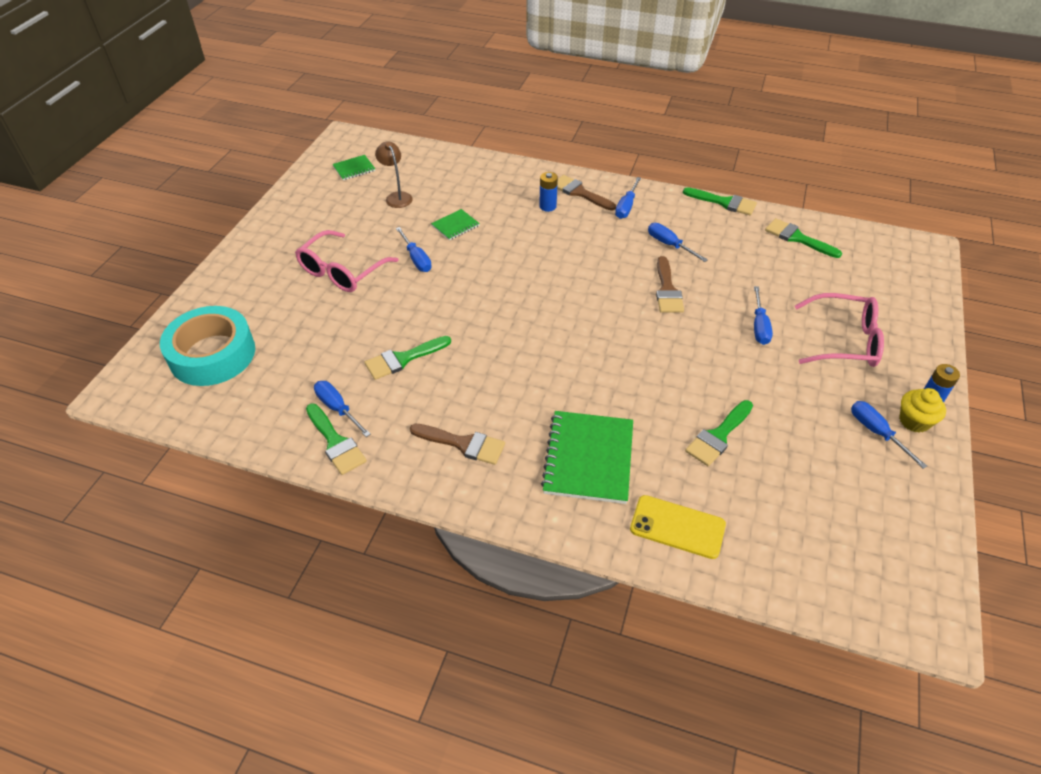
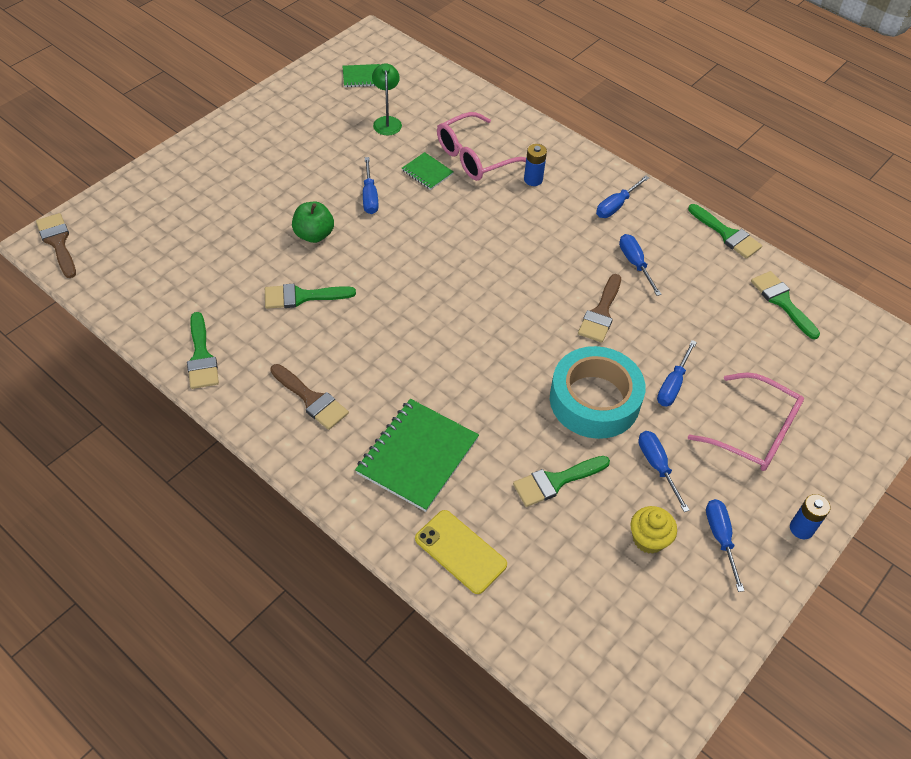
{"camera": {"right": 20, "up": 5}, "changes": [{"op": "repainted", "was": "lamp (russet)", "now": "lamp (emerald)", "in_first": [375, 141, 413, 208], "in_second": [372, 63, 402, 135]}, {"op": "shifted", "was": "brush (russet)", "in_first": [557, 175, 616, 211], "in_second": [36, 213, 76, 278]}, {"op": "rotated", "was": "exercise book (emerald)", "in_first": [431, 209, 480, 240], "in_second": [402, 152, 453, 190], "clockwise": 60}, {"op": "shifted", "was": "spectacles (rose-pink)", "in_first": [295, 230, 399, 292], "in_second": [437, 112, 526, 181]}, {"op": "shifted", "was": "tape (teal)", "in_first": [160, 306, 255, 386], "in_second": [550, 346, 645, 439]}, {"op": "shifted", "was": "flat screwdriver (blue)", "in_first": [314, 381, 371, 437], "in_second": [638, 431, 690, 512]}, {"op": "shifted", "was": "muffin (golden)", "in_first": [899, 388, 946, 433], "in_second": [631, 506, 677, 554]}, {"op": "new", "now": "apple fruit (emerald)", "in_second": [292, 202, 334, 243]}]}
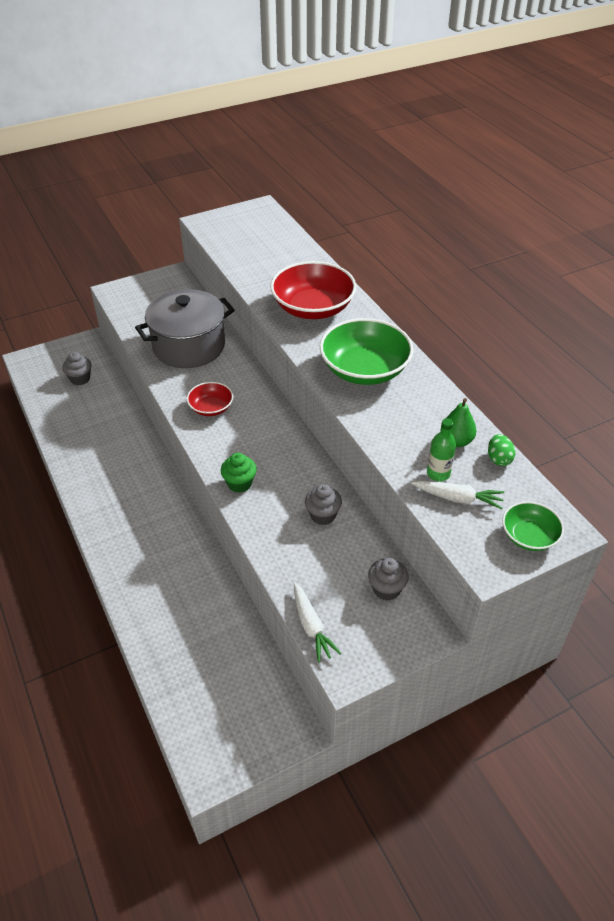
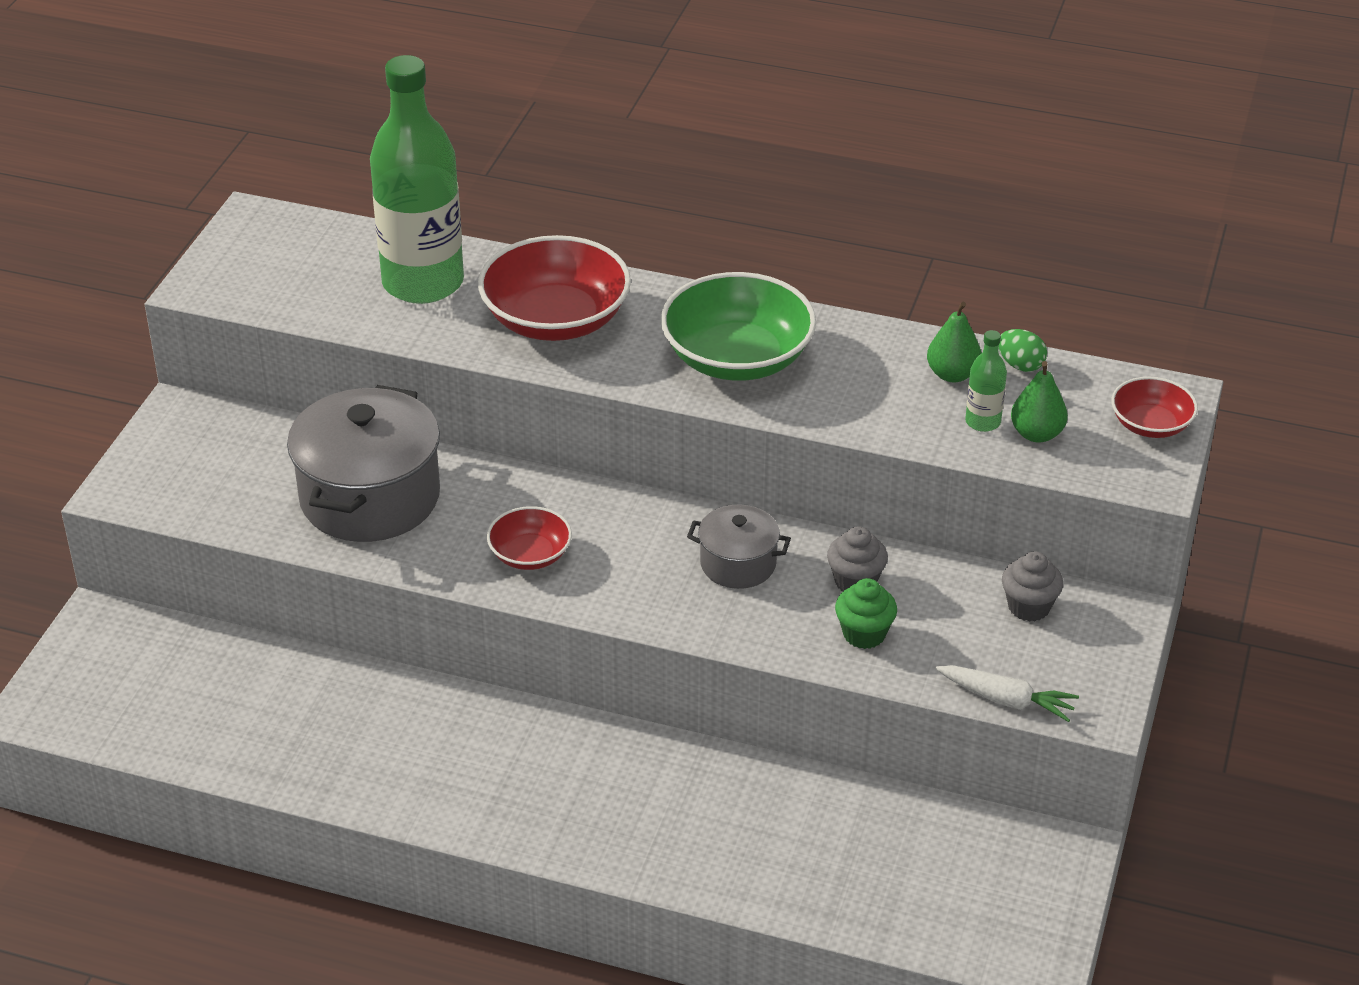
{"camera": {"right": -45, "up": -5}, "changes": [{"op": "gone", "was": "muffin (ash-grey)", "in_first": [62, 352, 92, 385]}, {"op": "shifted", "was": "muffin (emerald)", "in_first": [221, 453, 257, 493], "in_second": [835, 578, 897, 649]}, {"op": "swapped", "was": "root vegetable (pure white)", "now": "pear fruit (emerald)", "in_first": [411, 480, 504, 509], "in_second": [1011, 361, 1068, 443]}, {"op": "repainted", "was": "serving bowl (emerald)", "now": "serving bowl (red)", "in_first": [502, 501, 564, 551], "in_second": [1111, 377, 1198, 438]}, {"op": "new", "now": "bottle (emerald)", "in_second": [370, 55, 464, 304]}, {"op": "new", "now": "cooking pot (ash-grey)", "in_second": [687, 505, 791, 589]}]}
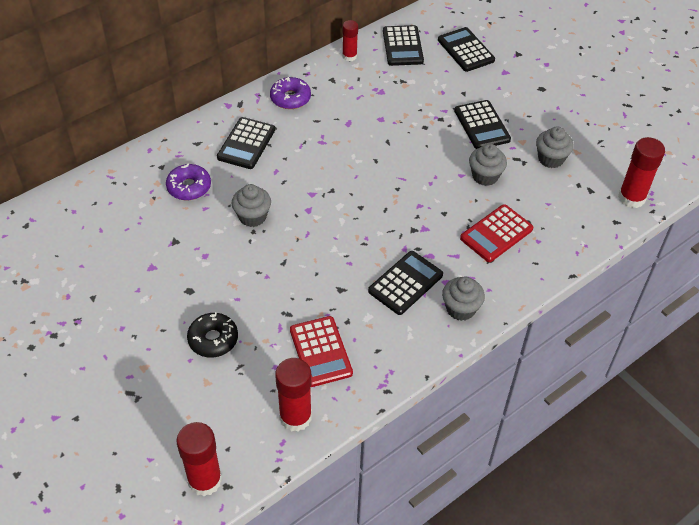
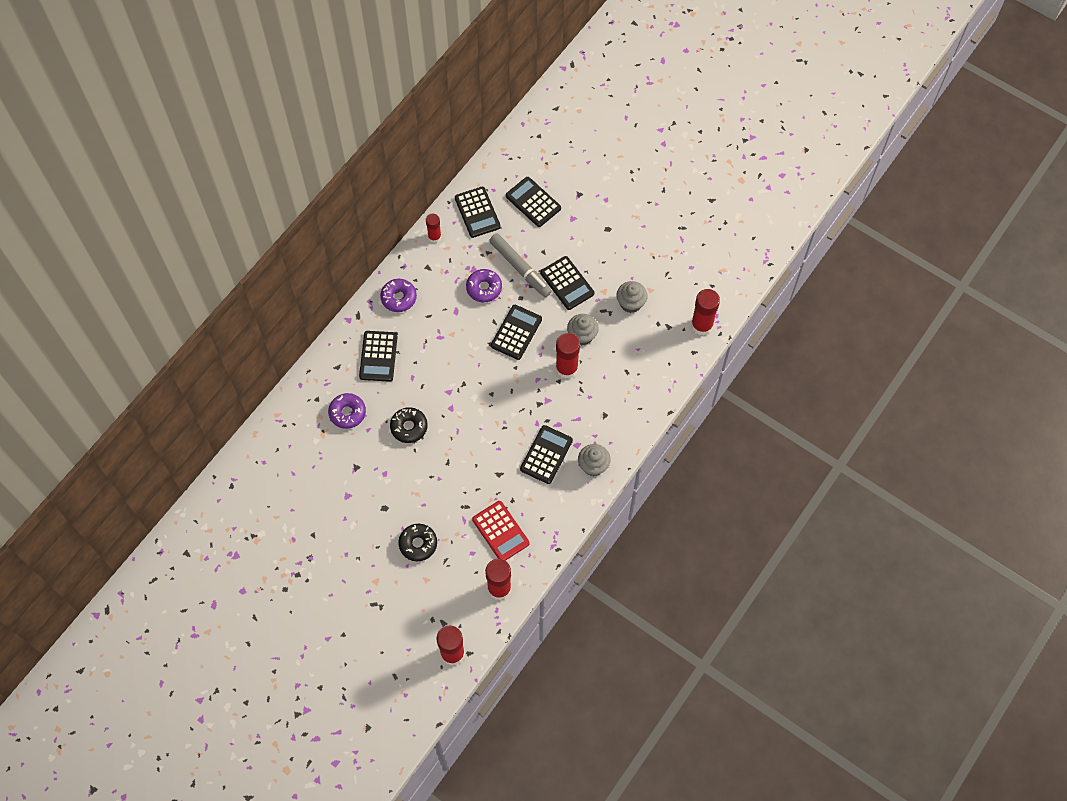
{"camera": {"right": -15, "up": 15}, "changes": [{"op": "swapped", "was": "muffin (ash-grey)", "now": "glazed donut (jet-black)", "in_first": [232, 184, 271, 227], "in_second": [390, 407, 428, 443]}, {"op": "gone", "was": "calculator (red)", "in_first": [460, 204, 533, 262]}, {"op": "new", "now": "marker (ash-grey)", "in_second": [489, 233, 552, 297]}, {"op": "new", "now": "glazed donut (royal purple)", "in_second": [466, 269, 502, 302]}, {"op": "new", "now": "calculator (jet-black)", "in_second": [491, 305, 542, 360]}, {"op": "new", "now": "stick of glue (red)", "in_second": [556, 333, 580, 379]}]}
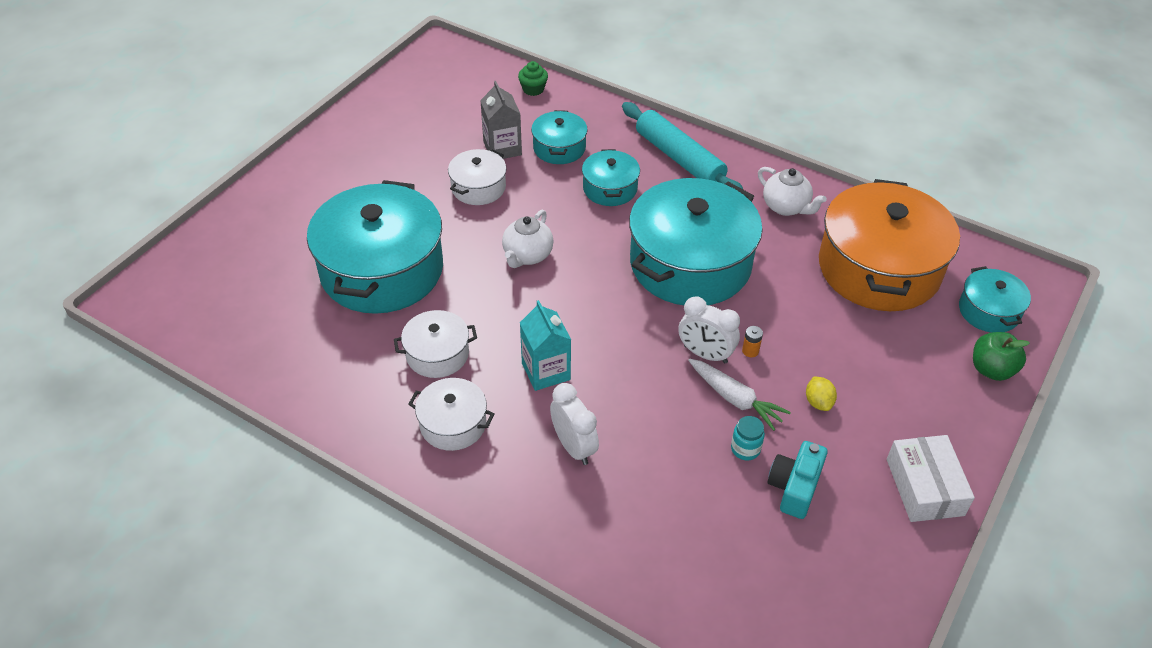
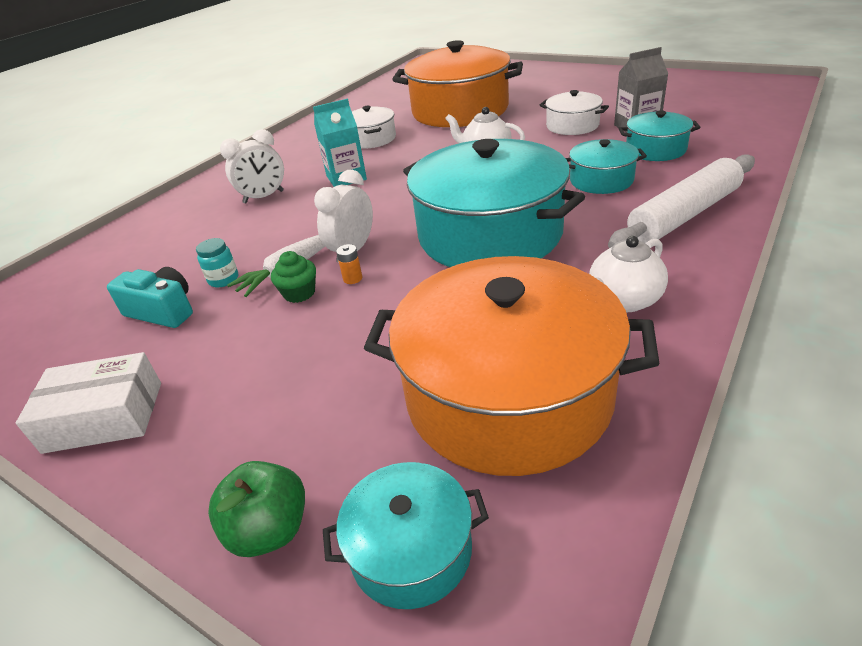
{"camera": {"right": 95, "up": -10}, "changes": [{"op": "shifted", "was": "muffin (emerald)", "in_first": [518, 61, 548, 96], "in_second": [271, 251, 316, 303]}, {"op": "repainted", "was": "rolling pin (teal)", "now": "rolling pin (pure white)", "in_first": [622, 102, 743, 189], "in_second": [608, 154, 755, 248]}, {"op": "repainted", "was": "cooking pot (teal)", "now": "cooking pot (orange)", "in_first": [307, 180, 443, 314], "in_second": [392, 40, 523, 127]}, {"op": "gone", "was": "lemon (golden)", "in_first": [806, 376, 837, 411]}, {"op": "gone", "was": "cooking pot (pure white)", "in_first": [408, 378, 495, 451]}]}
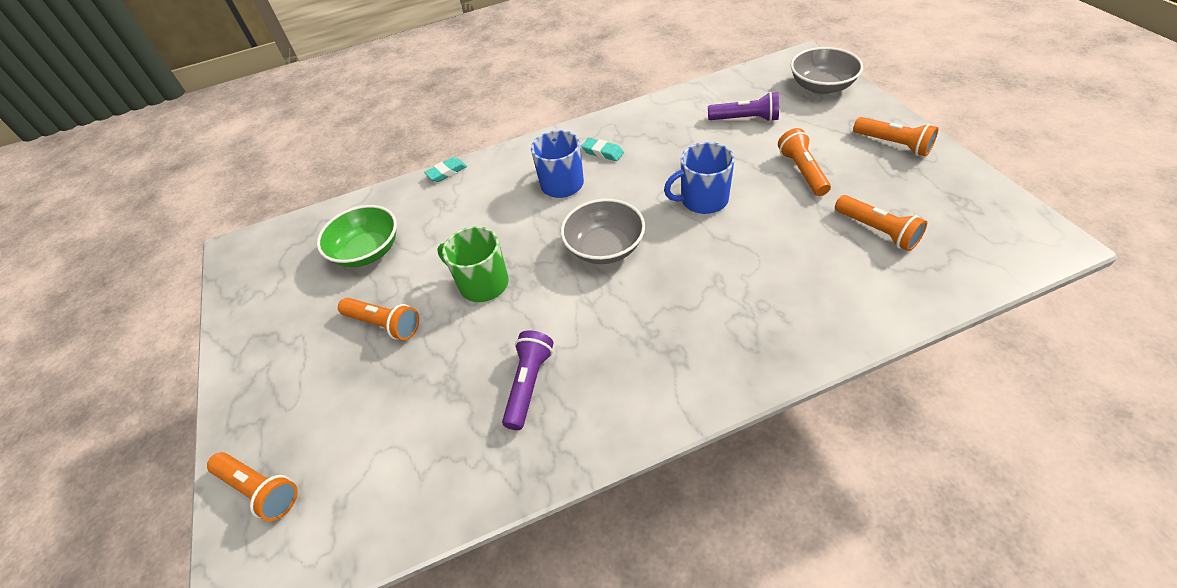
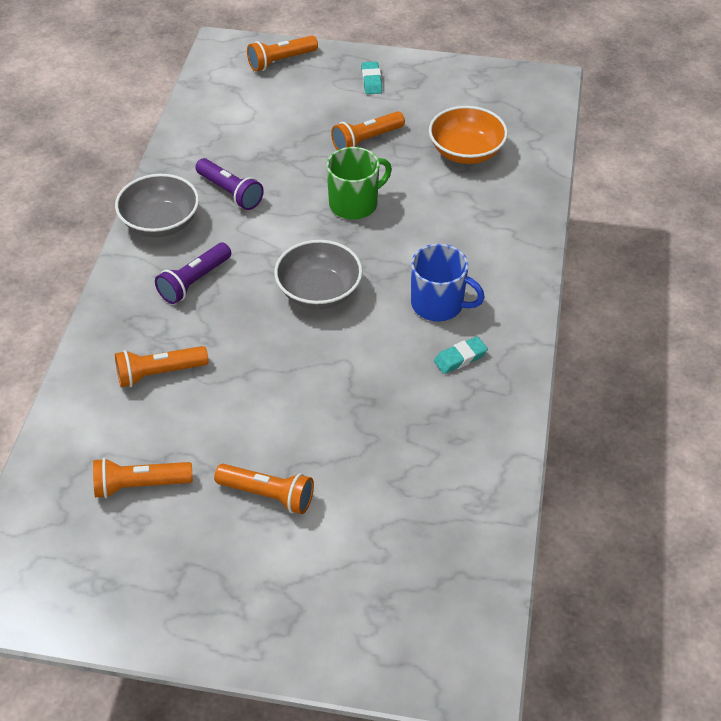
{"camera": {"right": 115, "up": 0}, "changes": [{"op": "shifted", "was": "serving bowl (ash-grey)", "in_first": [790, 47, 863, 94], "in_second": [115, 174, 199, 237]}, {"op": "shifted", "was": "torch (royal purple)", "in_first": [708, 92, 779, 122], "in_second": [155, 243, 231, 304]}, {"op": "shifted", "was": "torch (orange)", "in_first": [853, 117, 939, 156], "in_second": [115, 346, 209, 387]}, {"op": "gone", "was": "coffee mug (blue)", "in_first": [664, 142, 735, 214]}, {"op": "shifted", "was": "gum eraser (teal)", "in_first": [424, 157, 467, 182], "in_second": [361, 62, 382, 94]}, {"op": "repainted", "was": "serving bowl (emerald)", "now": "serving bowl (orange)", "in_first": [317, 205, 397, 267], "in_second": [429, 106, 508, 164]}]}
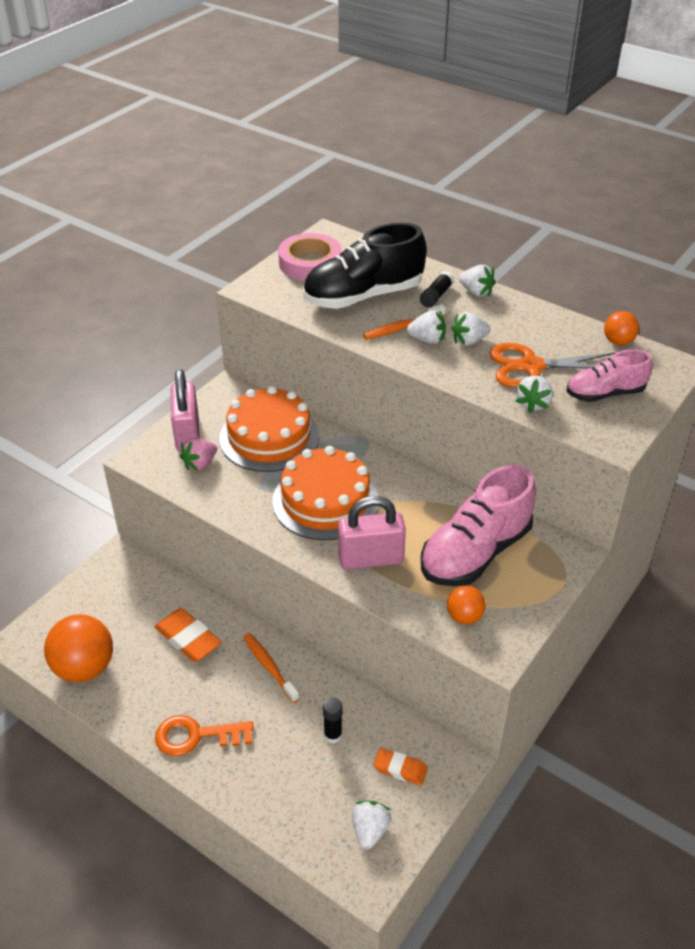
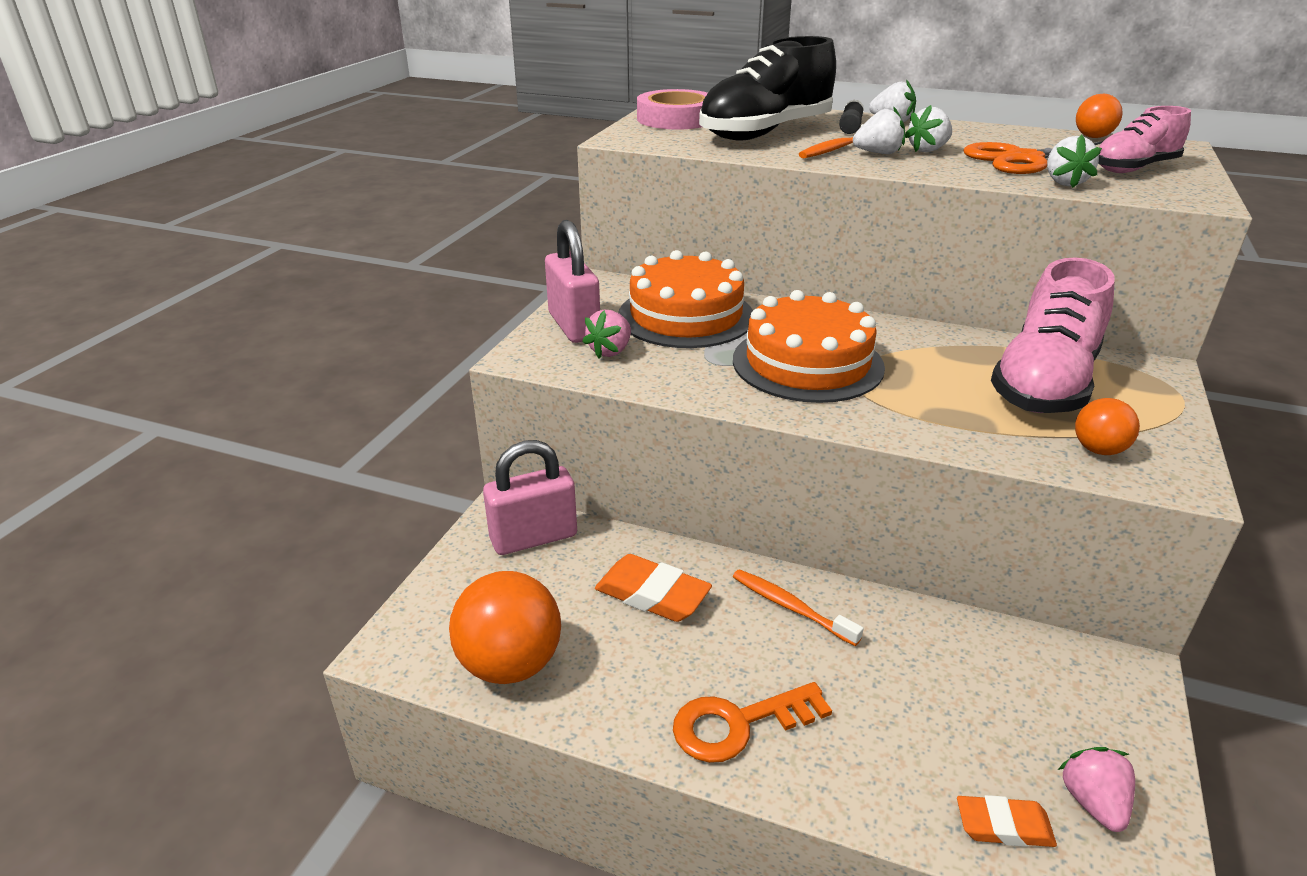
{"camera": {"right": -15, "up": -10}, "changes": [{"op": "shifted", "was": "padlock (rose-pink)", "in_first": [338, 496, 406, 570], "in_second": [483, 440, 577, 555]}, {"op": "gone", "was": "stick of glue (jet-black)", "in_first": [323, 698, 342, 743]}, {"op": "shifted", "was": "gum eraser (orange)", "in_first": [374, 748, 428, 785], "in_second": [957, 795, 1057, 847]}, {"op": "repainted", "was": "strawberry (pure white)", "now": "strawberry (rose-pink)", "in_first": [352, 801, 391, 850], "in_second": [1058, 747, 1135, 832]}]}
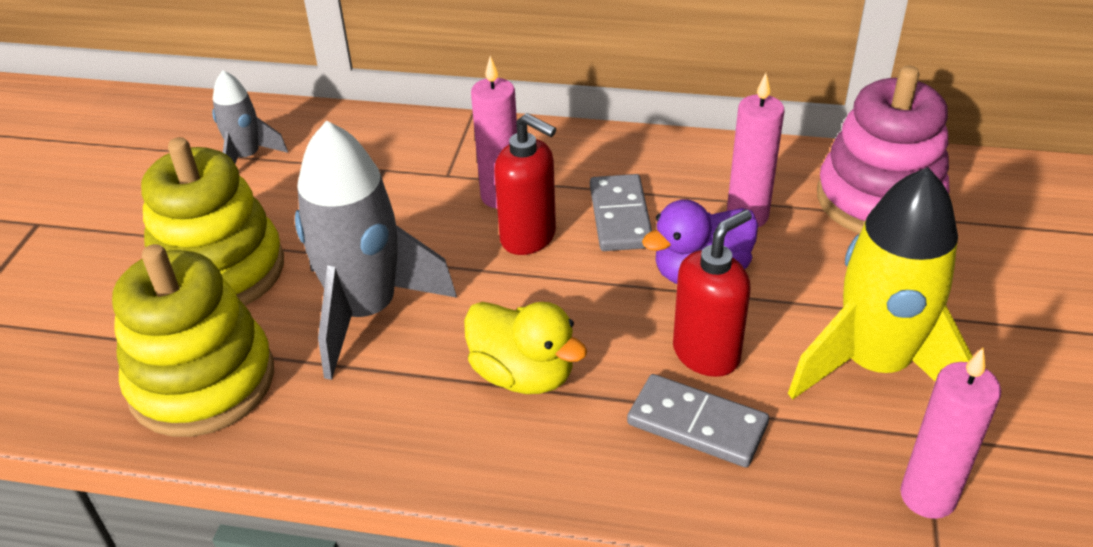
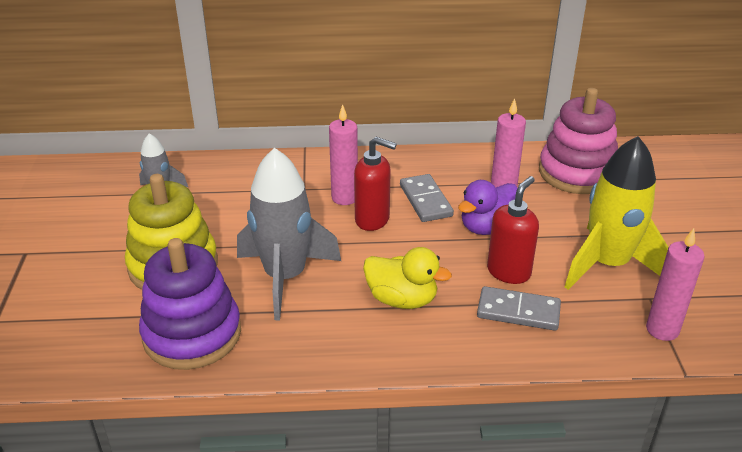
{"camera": {"right": -15, "up": -5}, "changes": [{"op": "repainted", "was": "stacking toy (golden)", "now": "stacking toy (royal purple)", "in_first": [112, 244, 274, 437], "in_second": [139, 238, 241, 370]}]}
